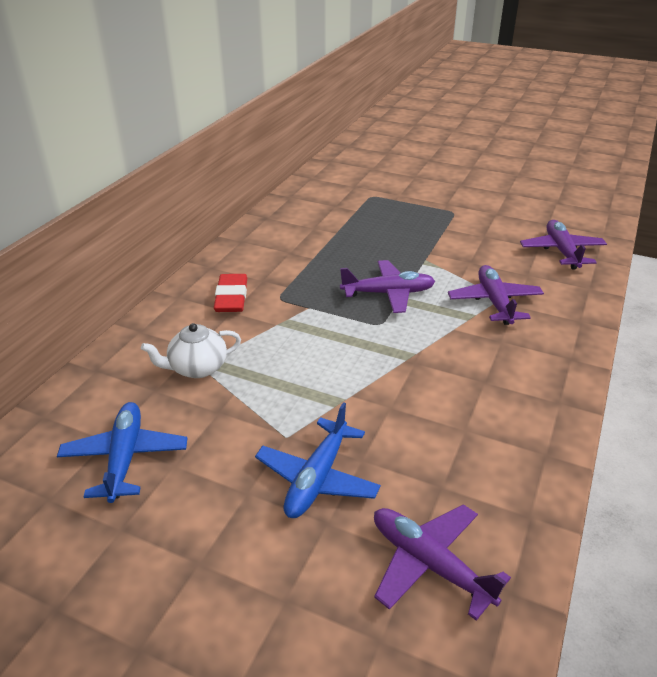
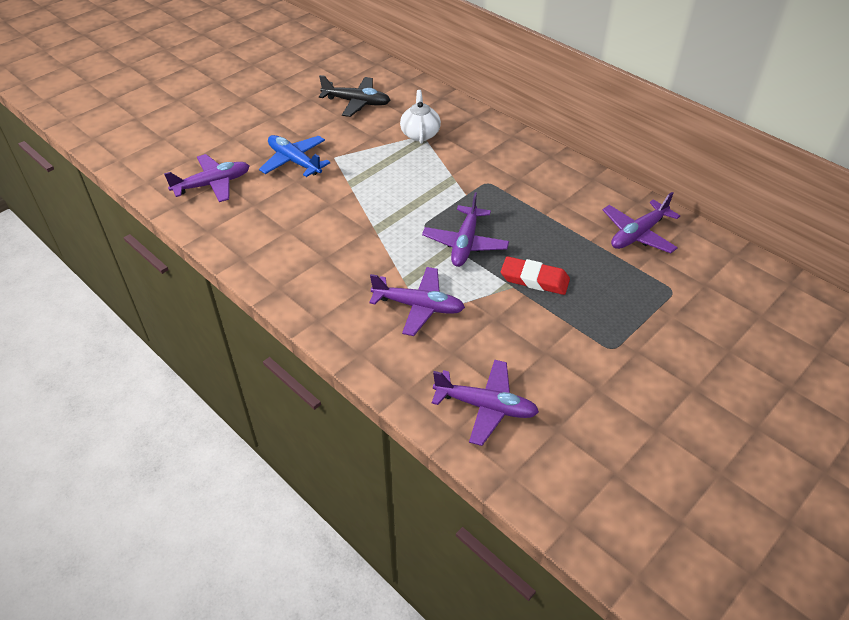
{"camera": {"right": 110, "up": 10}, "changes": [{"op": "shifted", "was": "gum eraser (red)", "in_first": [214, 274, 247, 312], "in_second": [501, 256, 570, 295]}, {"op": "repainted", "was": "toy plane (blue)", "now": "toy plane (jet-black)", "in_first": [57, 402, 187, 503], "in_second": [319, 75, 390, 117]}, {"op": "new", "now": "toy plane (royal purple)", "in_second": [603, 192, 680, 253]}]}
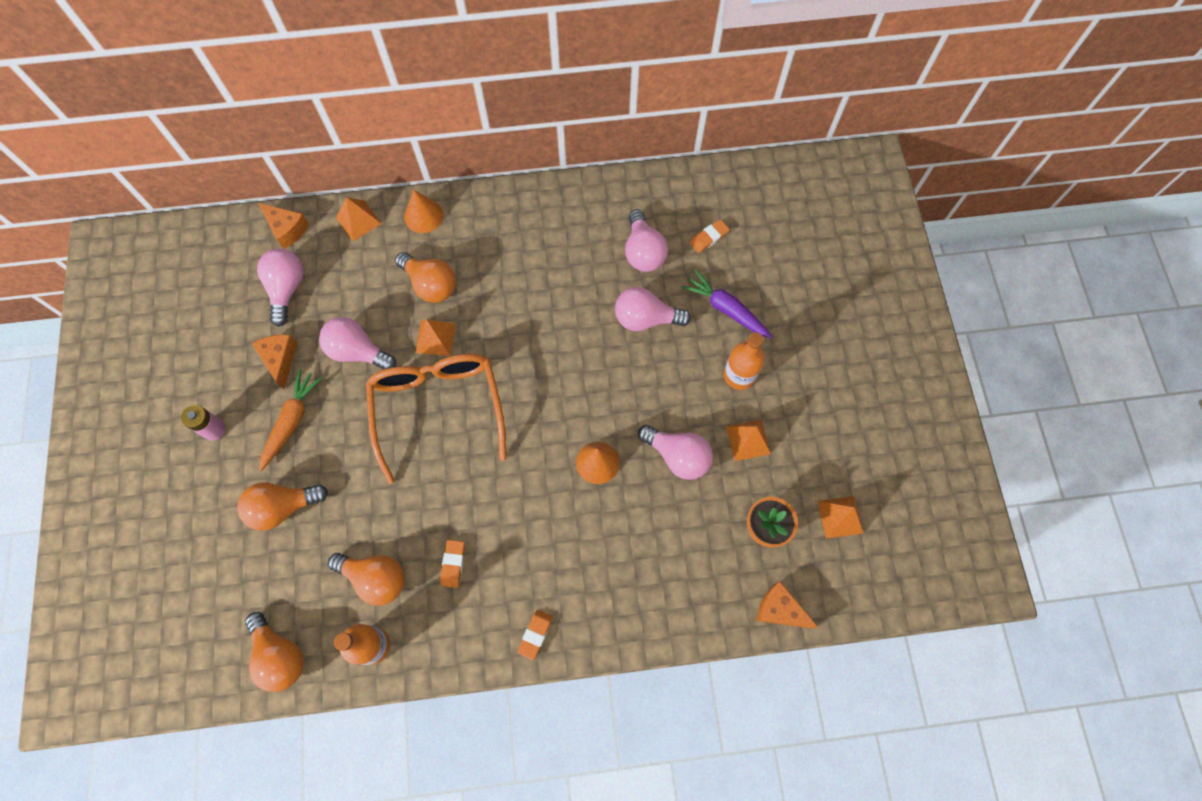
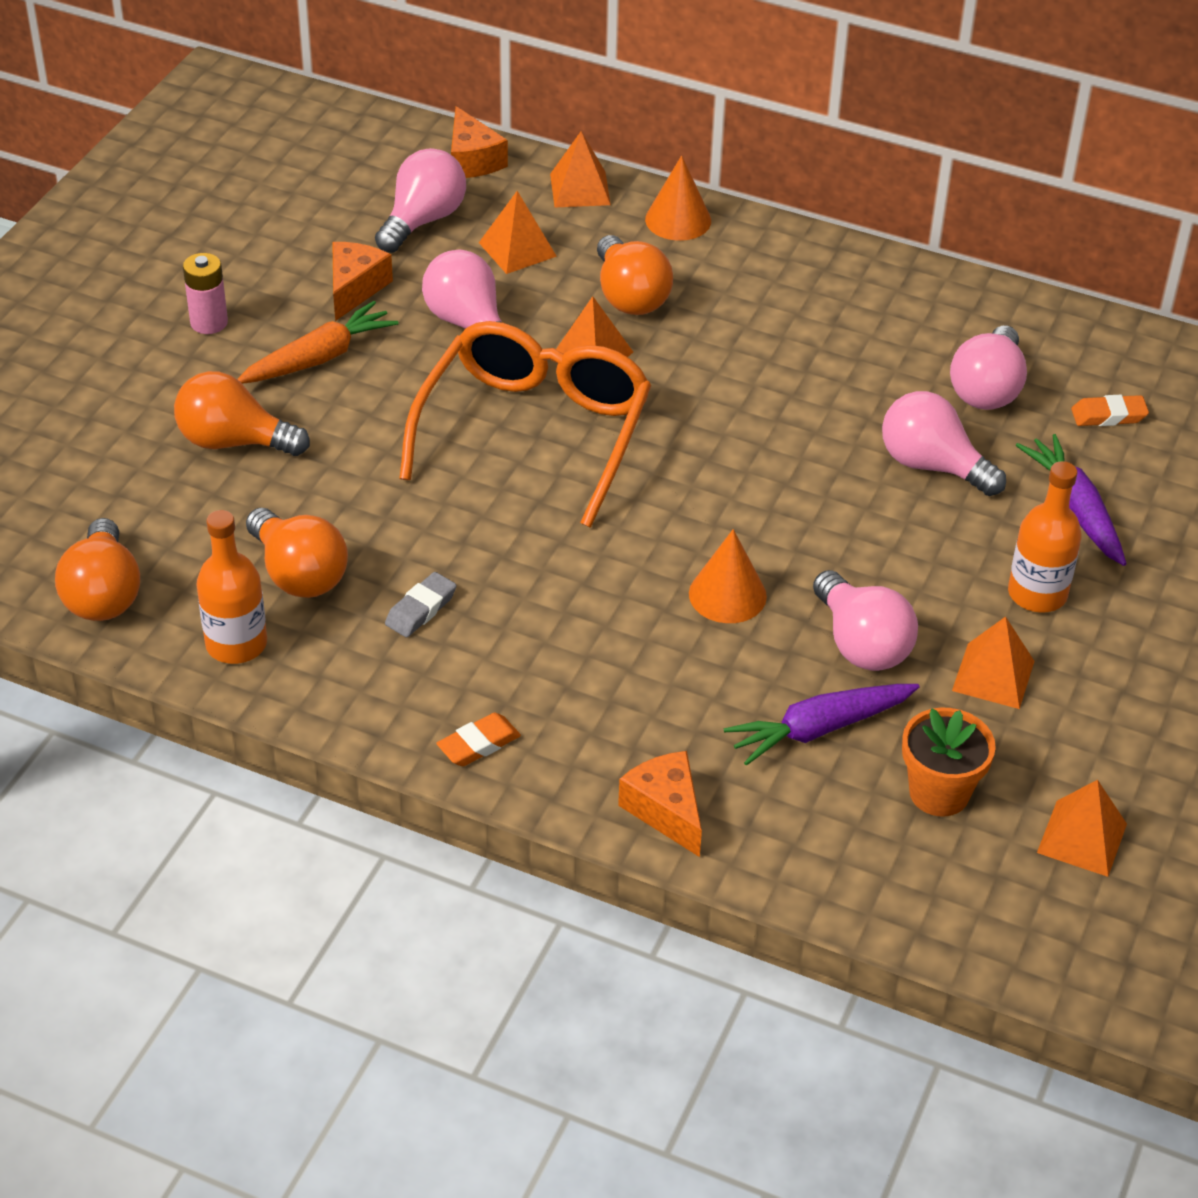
{"camera": {"right": 30, "up": -25}, "changes": [{"op": "repainted", "was": "gum eraser (orange)", "now": "gum eraser (ash-grey)", "in_first": [440, 540, 465, 588], "in_second": [385, 572, 457, 637]}, {"op": "shifted", "was": "cheese wedge (orange)", "in_first": [757, 581, 818, 629], "in_second": [618, 751, 702, 857]}, {"op": "new", "now": "pyramid (orange)", "in_second": [479, 191, 557, 274]}, {"op": "new", "now": "root vegetable (royal purple)", "in_second": [724, 684, 920, 766]}]}
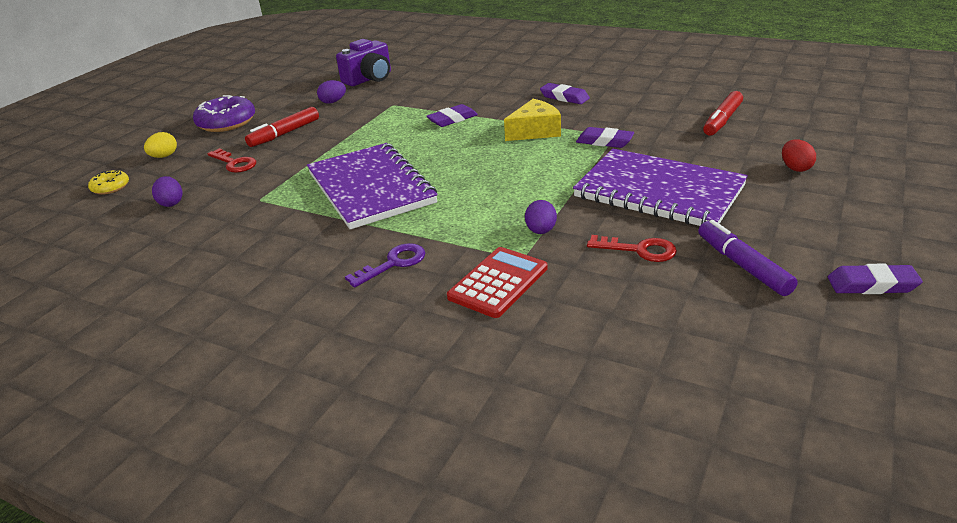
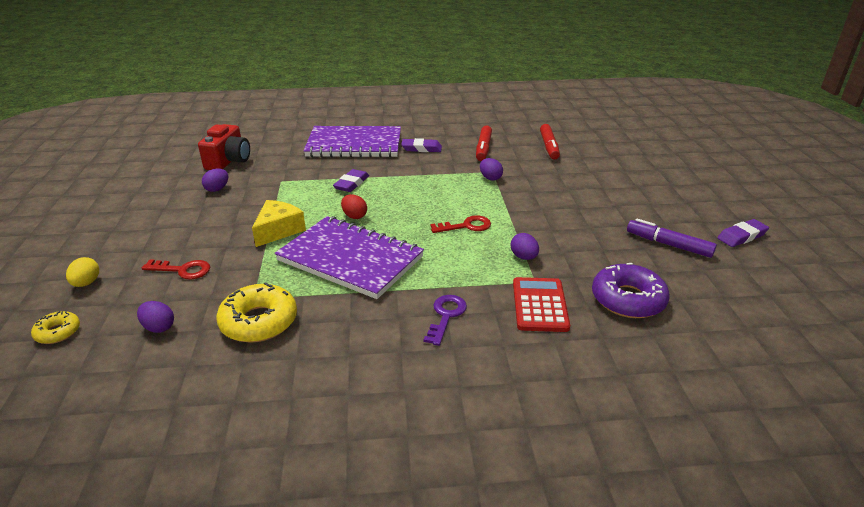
{"camera": {"right": -35, "up": 0}, "changes": [{"op": "repainted", "was": "photo camera (royal purple)", "now": "photo camera (red)", "in_first": [336, 39, 391, 86], "in_second": [198, 124, 250, 170]}, {"op": "shifted", "was": "glazed donut (royal purple)", "in_first": [193, 95, 255, 132], "in_second": [592, 263, 670, 318]}, {"op": "shifted", "was": "cheese wedge (golden)", "in_first": [504, 99, 561, 141], "in_second": [252, 200, 306, 247]}, {"op": "shifted", "was": "marker (red)", "in_first": [245, 107, 319, 147], "in_second": [476, 125, 492, 161]}, {"op": "swapped", "was": "gum eraser (royal purple)", "now": "toy egg (royal purple)", "in_first": [576, 127, 635, 148], "in_second": [480, 158, 503, 181]}, {"op": "shifted", "was": "toy egg (red)", "in_first": [782, 140, 816, 172], "in_second": [341, 194, 367, 219]}, {"op": "shifted", "was": "exercise book (royal purple)", "in_first": [573, 149, 748, 226], "in_second": [303, 126, 401, 158]}, {"op": "shifted", "was": "door key (red)", "in_first": [587, 235, 677, 262], "in_second": [430, 215, 491, 233]}, {"op": "new", "now": "glazed donut (golden)", "in_second": [216, 282, 297, 343]}]}
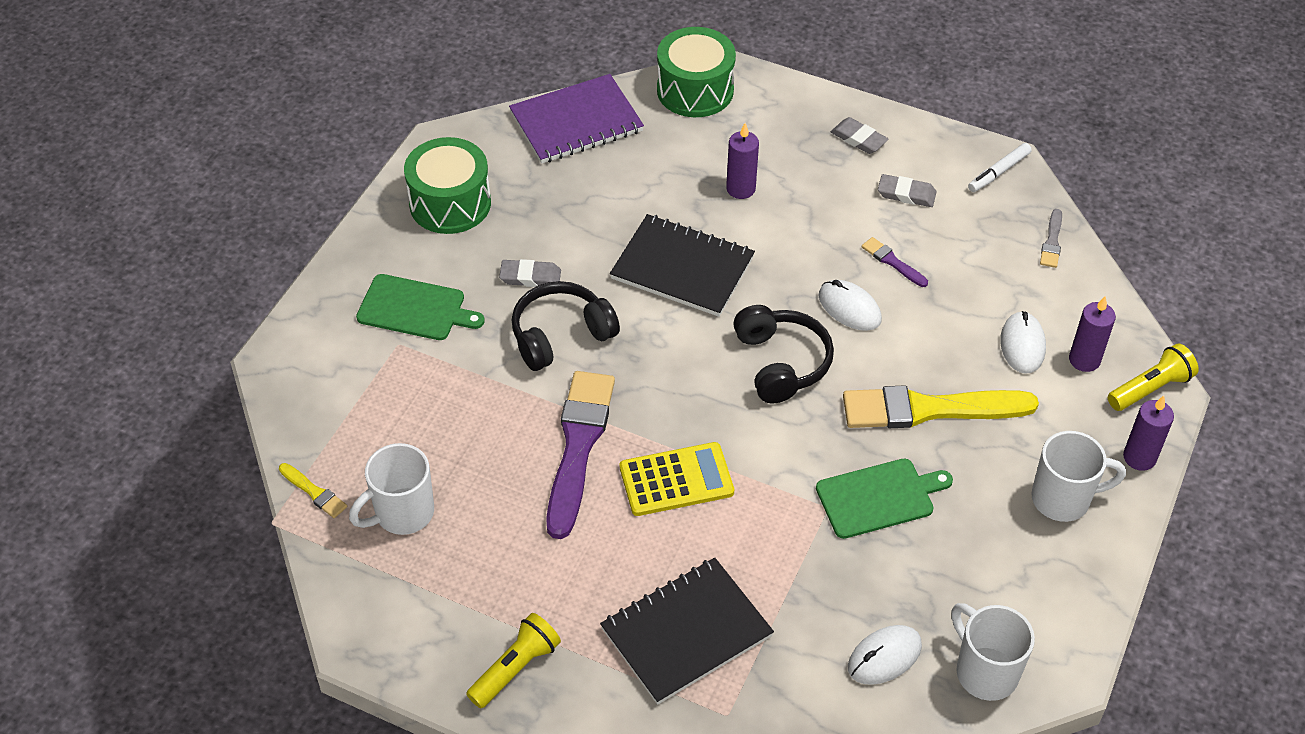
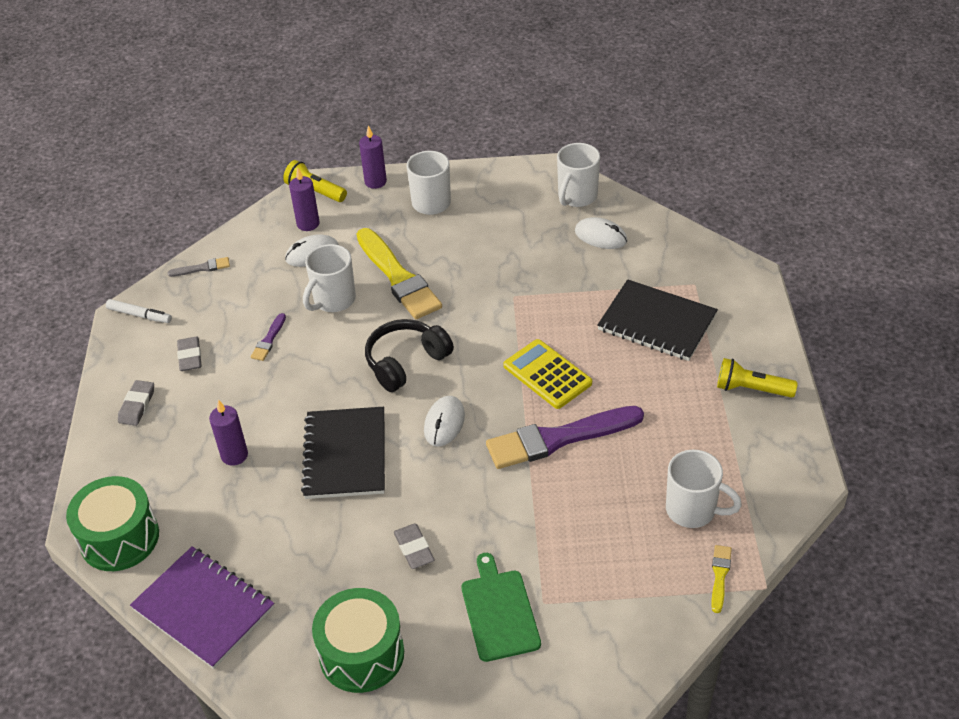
{"camera": {"right": -115, "up": -5}, "changes": [{"op": "shifted", "was": "PC mouse (pure white)", "in_first": [819, 280, 882, 331], "in_second": [424, 396, 465, 446]}, {"op": "gone", "was": "over-ear headphones (jet-black)", "in_first": [512, 281, 620, 371]}, {"op": "gone", "was": "bread board (emerald)", "in_first": [816, 459, 953, 539]}, {"op": "new", "now": "coffee mug (pure white)", "in_second": [303, 244, 356, 312]}]}
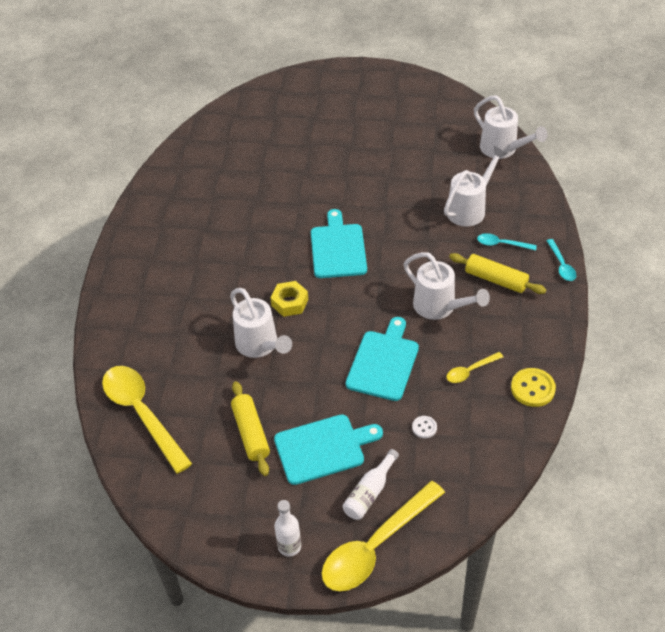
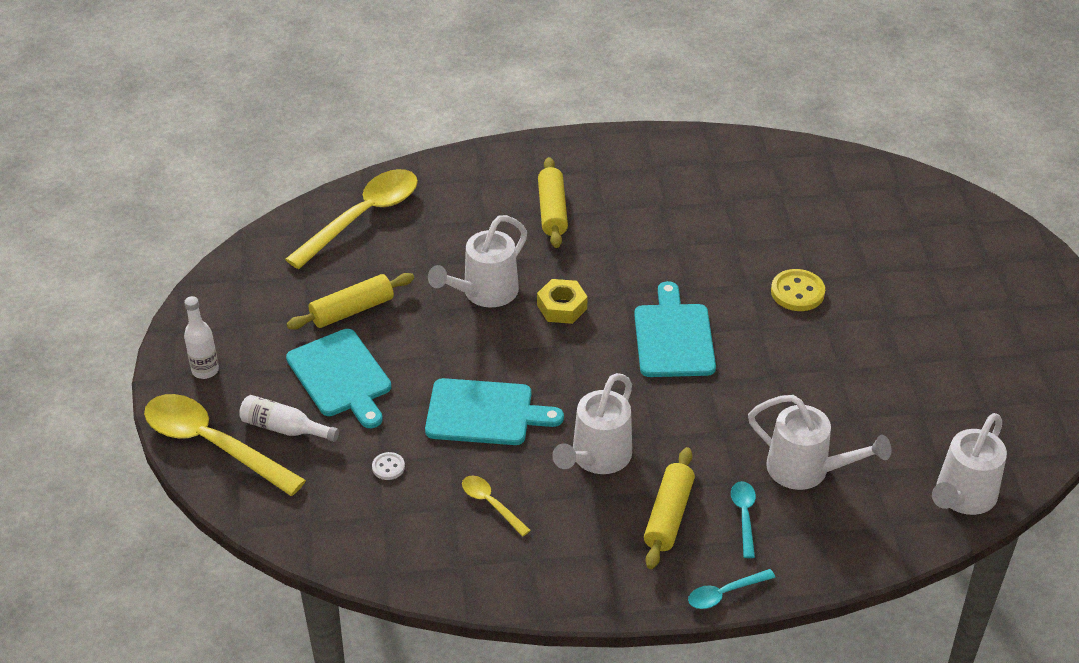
{"camera": {"right": 75, "up": -5}, "changes": [{"op": "rotated", "was": "bread board (teal)", "in_first": [311, 209, 367, 278], "in_second": [634, 281, 716, 377], "clockwise": -75}, {"op": "shifted", "was": "sewing button (golden)", "in_first": [511, 368, 556, 407], "in_second": [771, 269, 825, 311]}, {"op": "new", "now": "rolling pin (golden)", "in_second": [538, 157, 568, 248]}]}
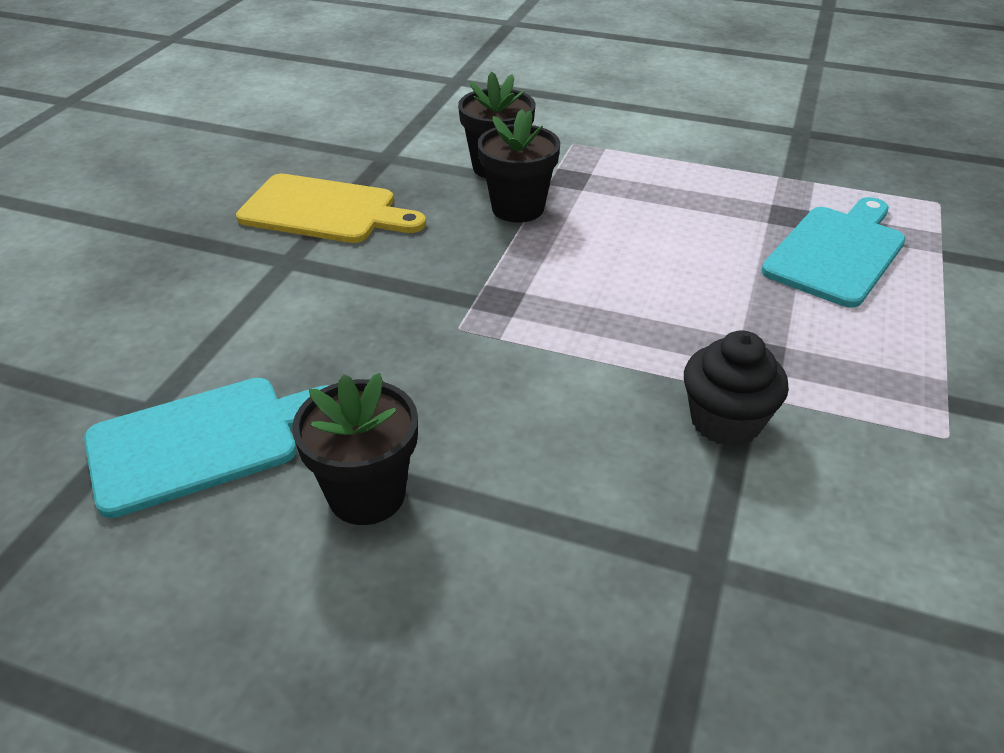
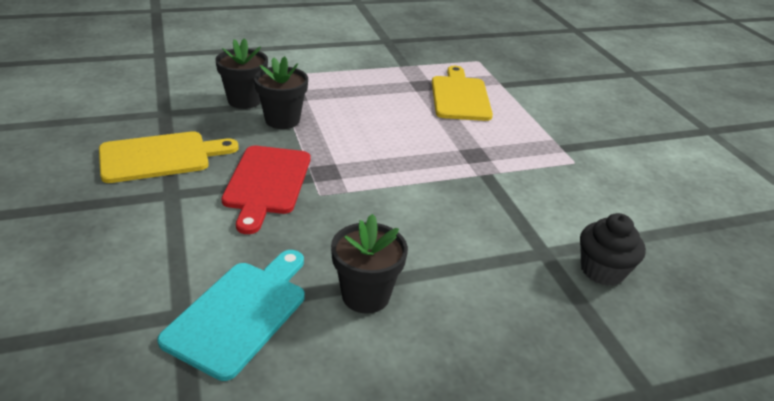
{"camera": {"right": -40, "up": -5}, "changes": [{"op": "repainted", "was": "bread board (teal)", "now": "bread board (golden)", "in_first": [761, 197, 906, 308], "in_second": [432, 66, 493, 121]}, {"op": "shifted", "was": "muffin (jet-black)", "in_first": [684, 330, 789, 446], "in_second": [580, 213, 646, 286]}, {"op": "new", "now": "bread board (red)", "in_second": [222, 146, 310, 234]}]}
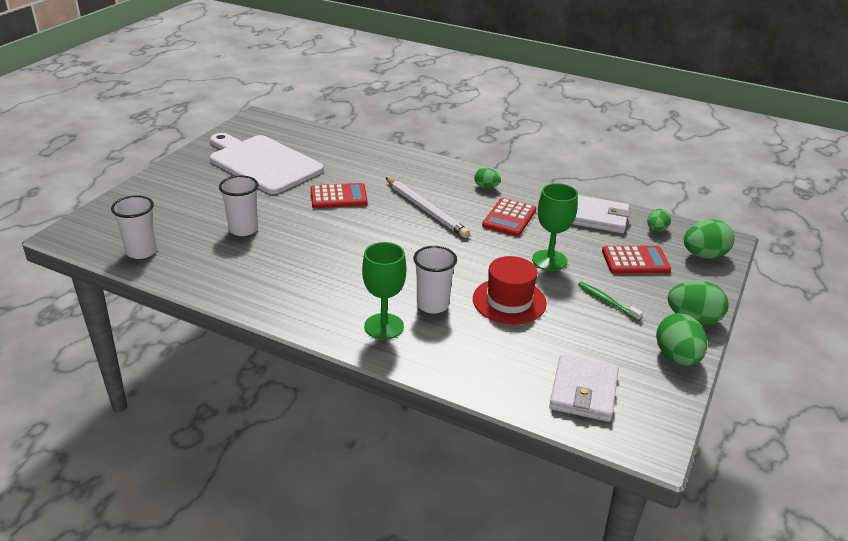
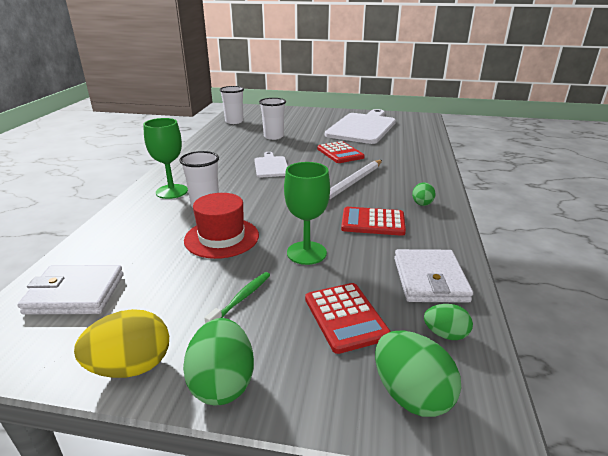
{"camera": {"right": 75, "up": -5}, "changes": [{"op": "repainted", "was": "toy egg (emerald)", "now": "toy egg (golden)", "in_first": [656, 313, 707, 366], "in_second": [74, 309, 169, 378]}, {"op": "new", "now": "bread board (pure white)", "in_second": [254, 152, 288, 178]}]}
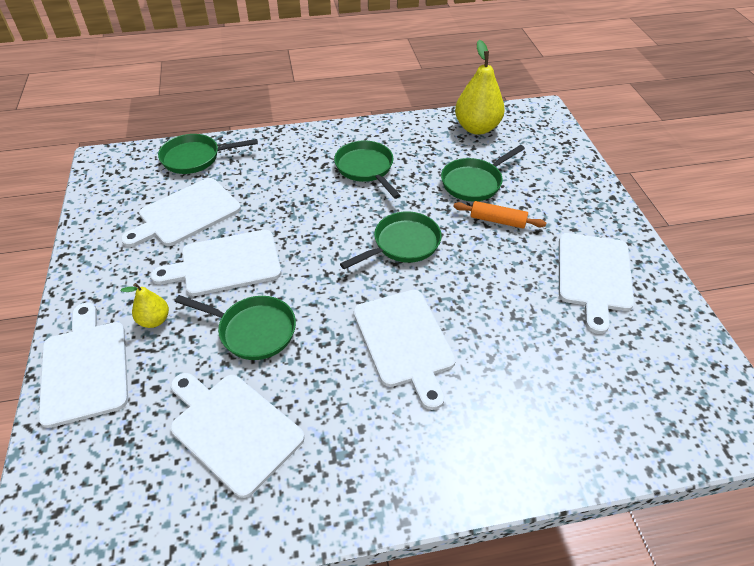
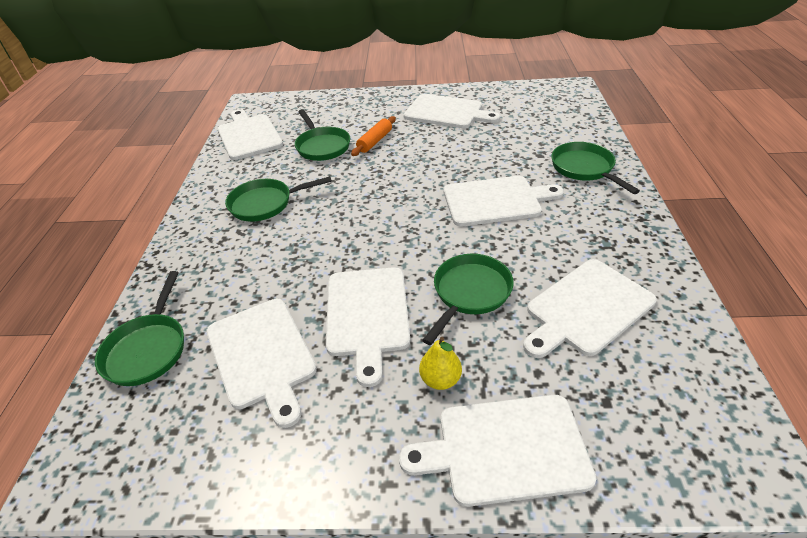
{"camera": {"right": -75, "up": -5}, "changes": [{"op": "swapped", "was": "pear fruit (golden)", "now": "bread board (pure white)", "in_first": [455, 40, 505, 135], "in_second": [217, 109, 283, 160]}, {"op": "shifted", "was": "pan (emerald)", "in_first": [340, 211, 442, 269], "in_second": [551, 142, 640, 194]}]}
